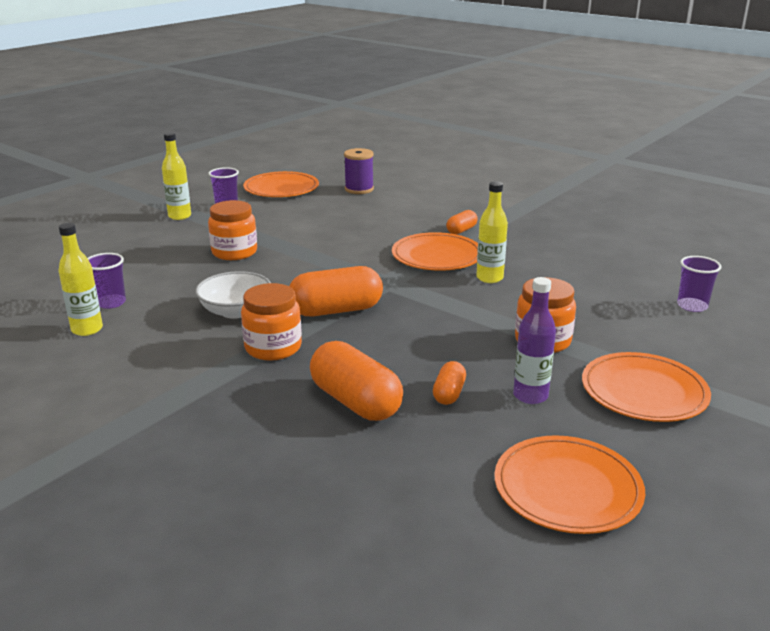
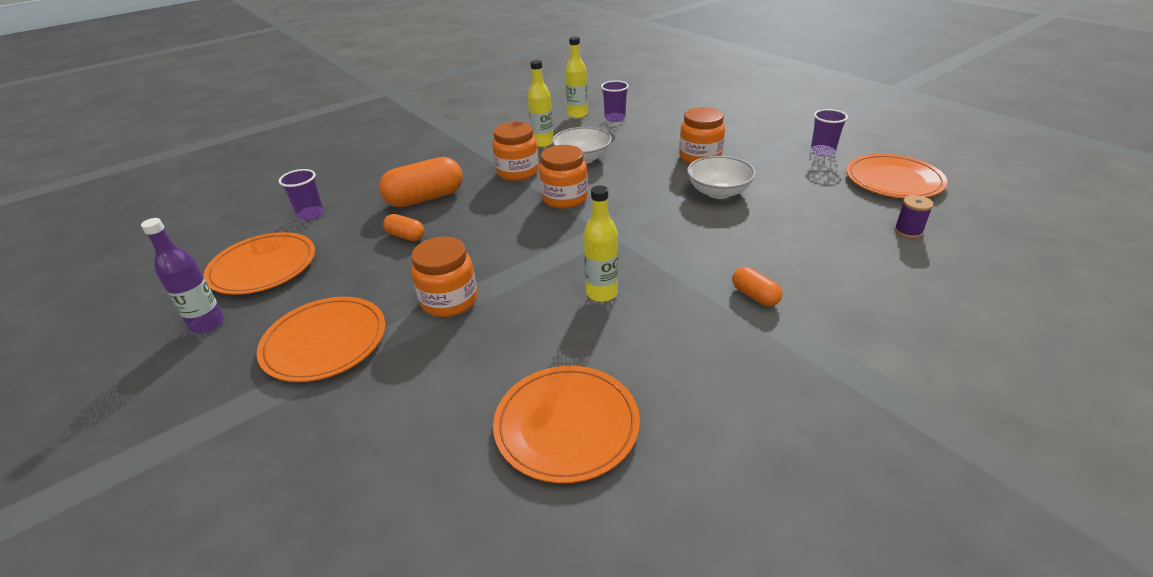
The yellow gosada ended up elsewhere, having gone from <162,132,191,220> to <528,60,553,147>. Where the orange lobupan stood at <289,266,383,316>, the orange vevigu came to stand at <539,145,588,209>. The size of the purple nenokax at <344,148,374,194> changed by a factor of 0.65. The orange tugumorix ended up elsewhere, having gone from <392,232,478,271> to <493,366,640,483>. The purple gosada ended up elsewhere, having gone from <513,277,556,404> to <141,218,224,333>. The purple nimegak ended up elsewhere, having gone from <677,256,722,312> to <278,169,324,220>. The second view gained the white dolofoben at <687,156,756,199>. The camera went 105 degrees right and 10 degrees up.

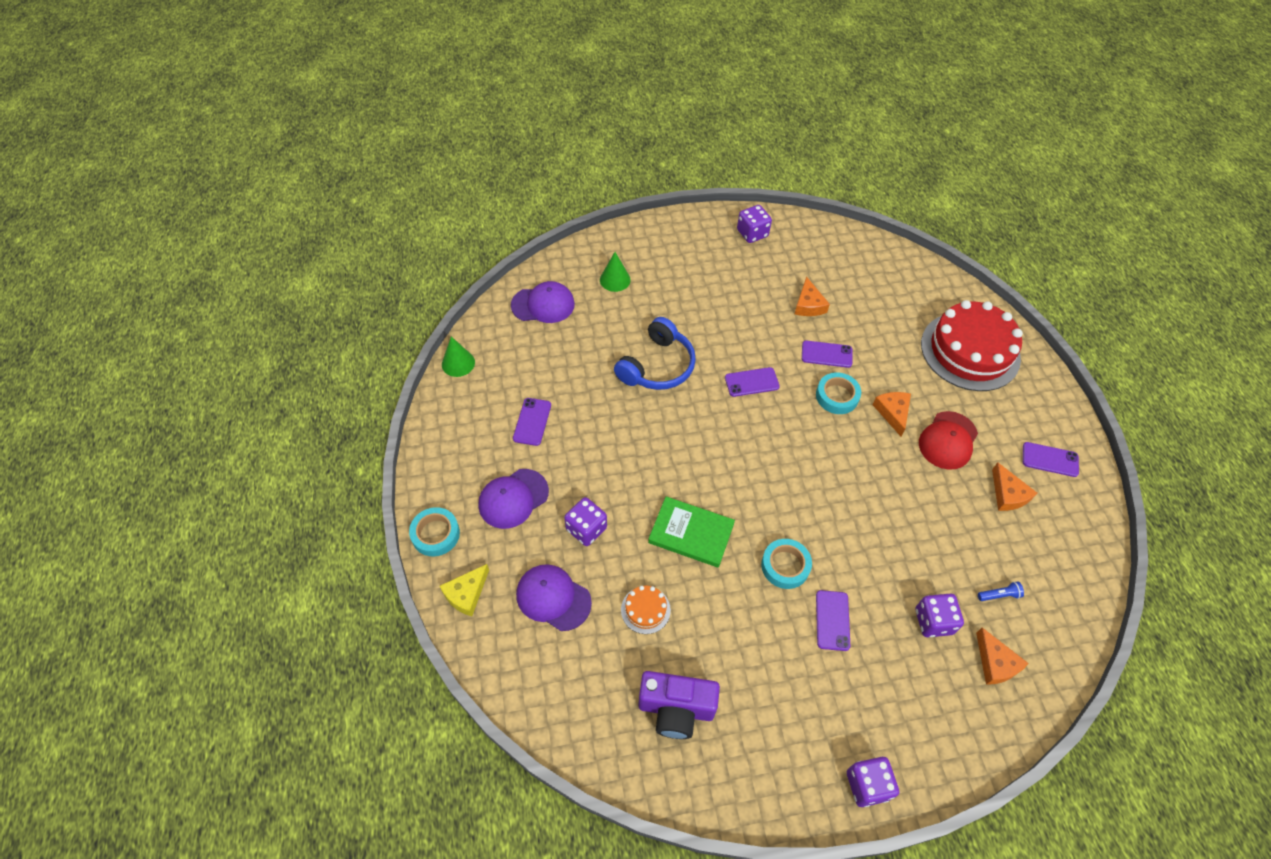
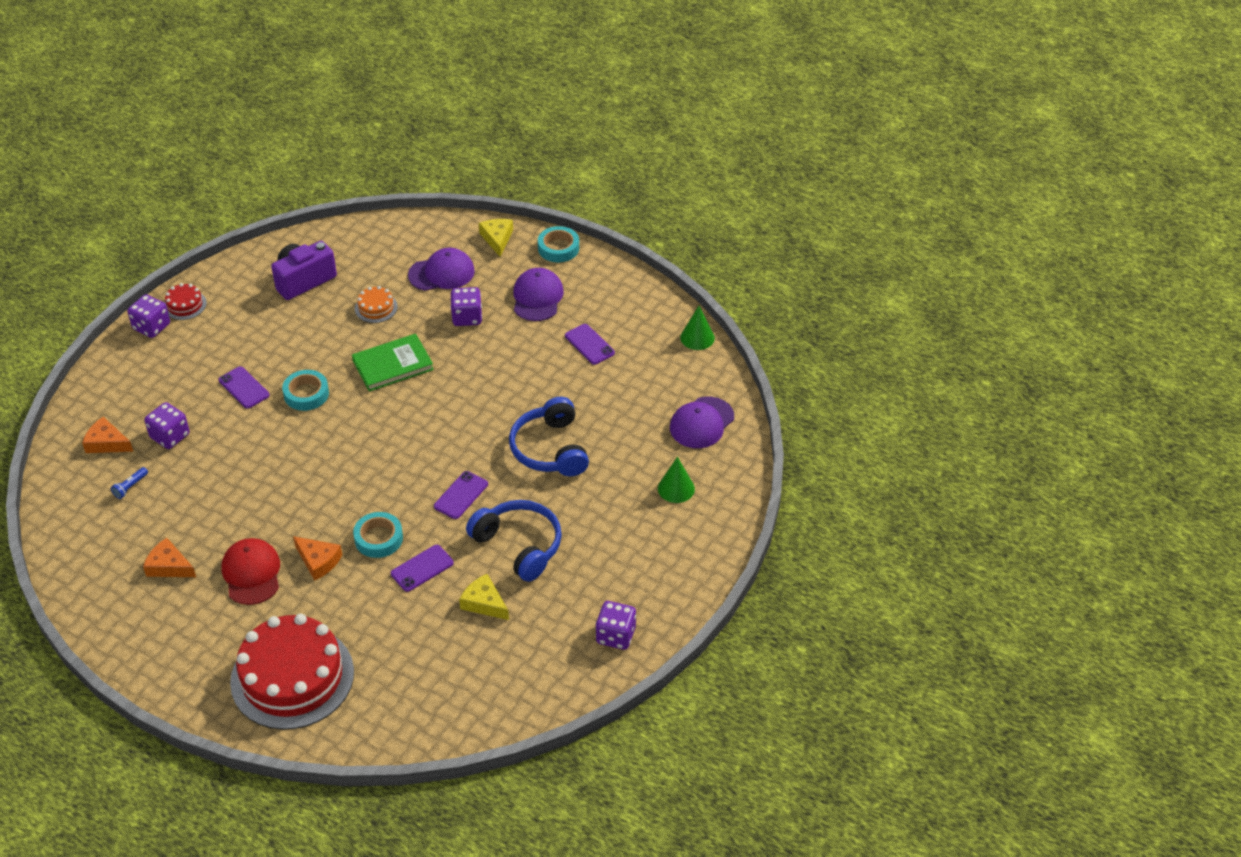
What was the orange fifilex at <795,276,830,316> turned into the yellow fifilex at <459,574,509,620>. The second view lost the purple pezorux at <1023,442,1079,477>. The second view gained the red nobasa at <164,283,207,320>. The second view gained the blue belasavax at <466,500,562,582>. The camera went 135 degrees right and 10 degrees down.

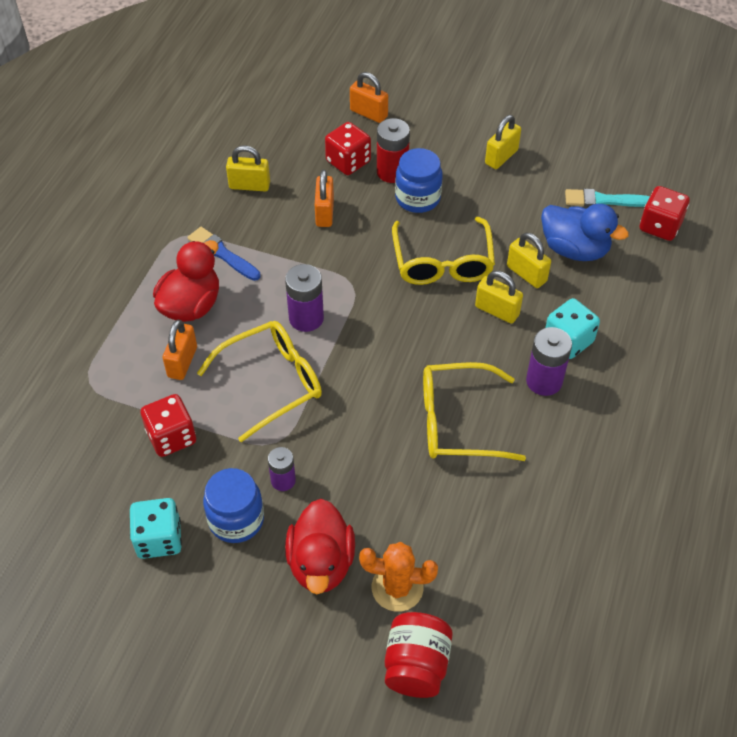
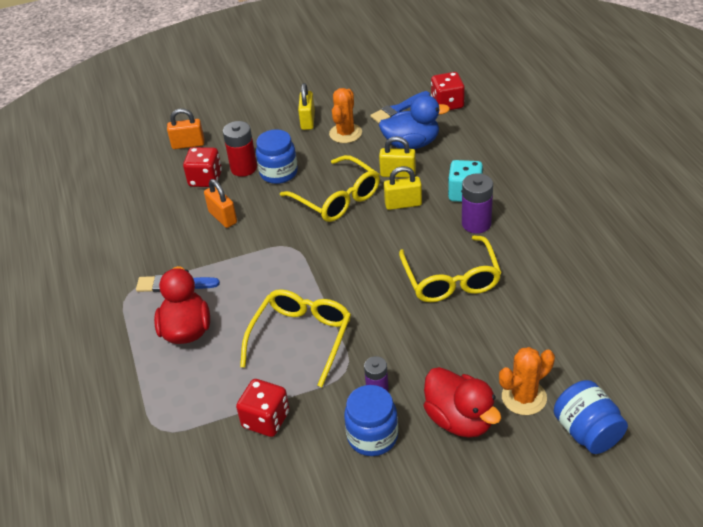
The second view lost the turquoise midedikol at <130,498,182,559>. The second view lost the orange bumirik at <162,319,197,380>. The second view lost the yellow bumirik at <226,145,270,191>. The second view lost the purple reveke at <285,264,324,332>. What was the red vevigu at <385,612,453,698> turned into the blue vevigu at <554,380,628,454>. The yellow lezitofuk at <423,362,526,461> ended up facing another way, 60 degrees counterclockwise from before. What was the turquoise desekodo at <565,189,650,207> turned into the blue desekodo at <370,91,430,123>. The second view gained the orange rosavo at <329,88,362,143>. The camera went 35 degrees left and 10 degrees down.

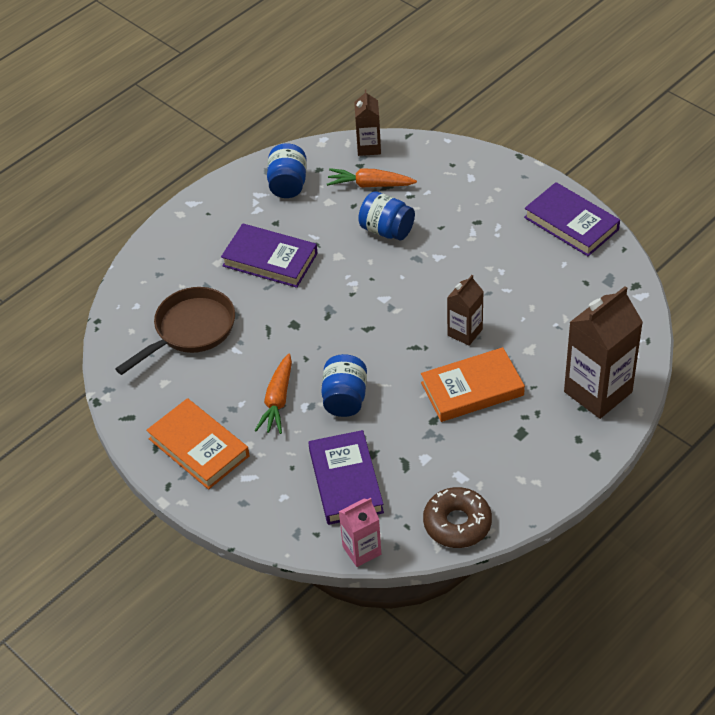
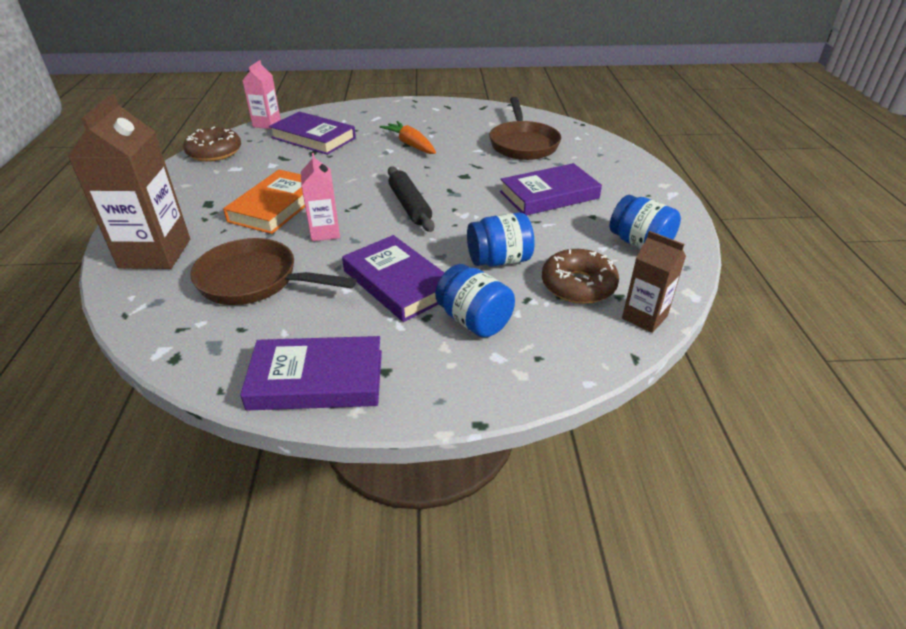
The second view lost the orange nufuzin at <146,398,249,490>. The blue vevigu ended up elsewhere, having gone from <321,354,367,417> to <435,264,515,338>. Where the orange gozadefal stood at <327,168,417,188>, the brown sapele came to stand at <542,249,619,304>. What was the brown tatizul at <447,275,484,346> turned into the pink tatizul at <301,153,340,241>. The second view gained the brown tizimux at <190,238,357,305>. The second view gained the purple nufuzin at <342,235,445,322>. The second view gained the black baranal at <388,166,434,232>. The camera went 130 degrees right and 10 degrees down.

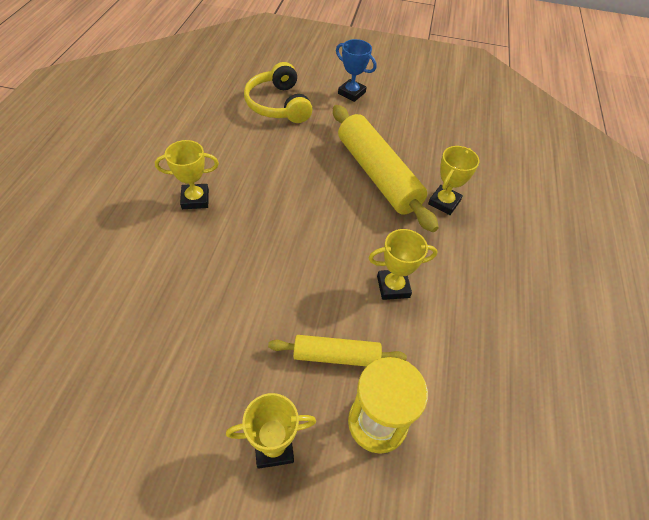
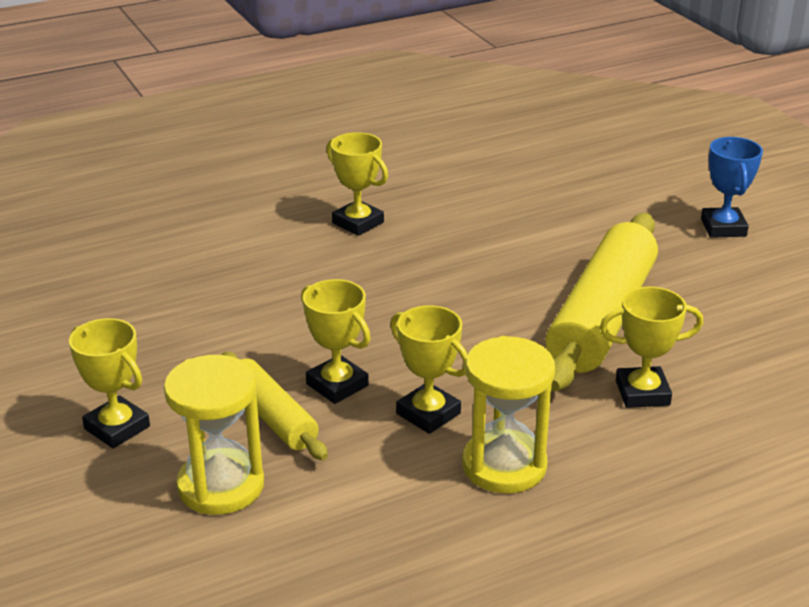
The second view lost the yellow belasavax at <244,62,312,123>. The second view gained the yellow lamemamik at <301,279,371,404>. The second view gained the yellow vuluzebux at <462,336,555,493>. The camera went 55 degrees right and 20 degrees down.

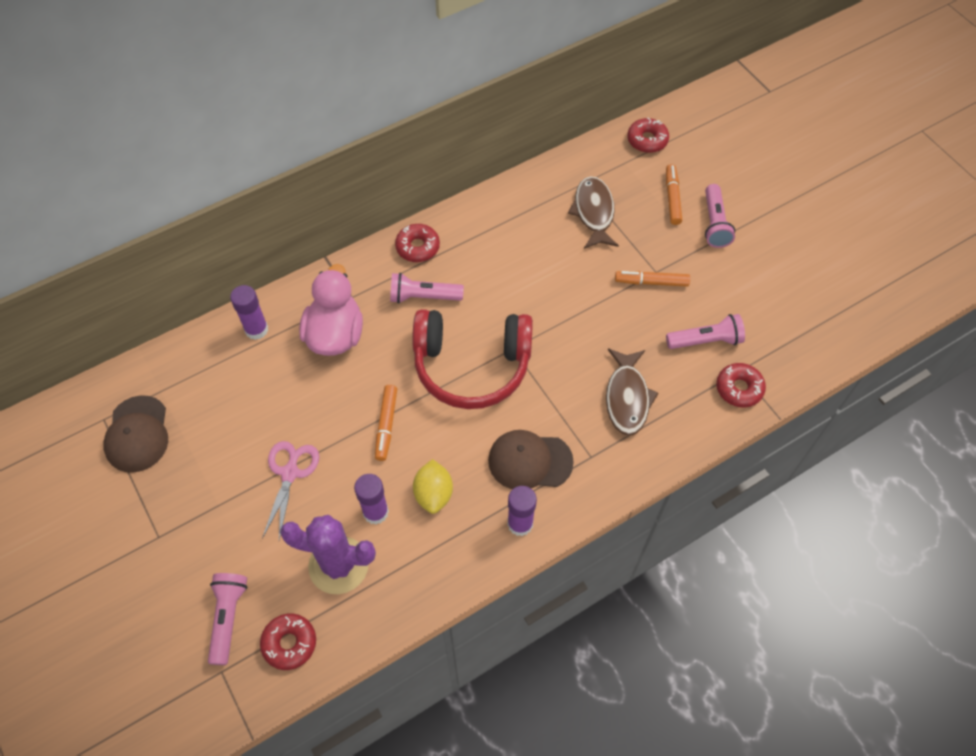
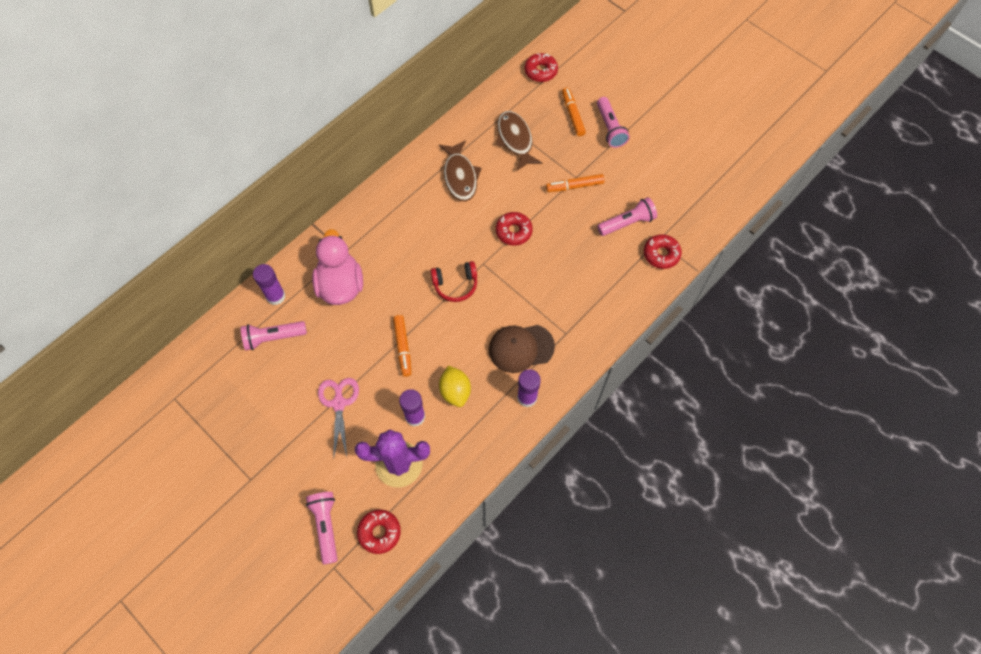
The second view lost the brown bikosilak at <103,395,168,473>. The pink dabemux ended up elsewhere, having gone from <390,273,464,304> to <241,321,307,351>. The red sapele ended up elsewhere, having gone from <395,224,440,262> to <496,212,533,246>. The size of the red belasavax at <412,309,533,409> changed by a factor of 0.48. The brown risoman ended up elsewhere, having gone from <606,348,659,436> to <439,140,482,201>. The camera went 15 degrees left and 5 degrees up.

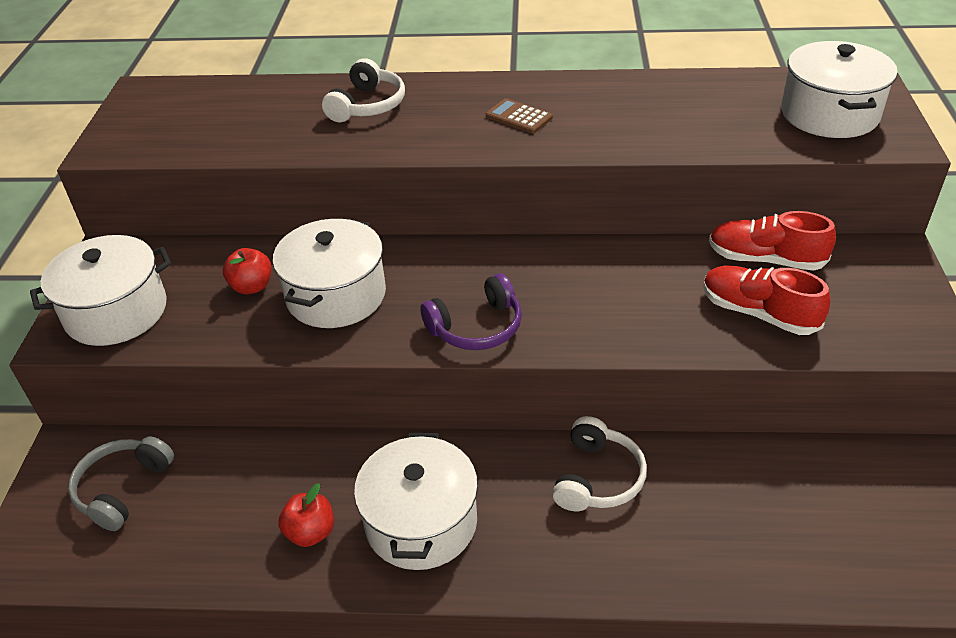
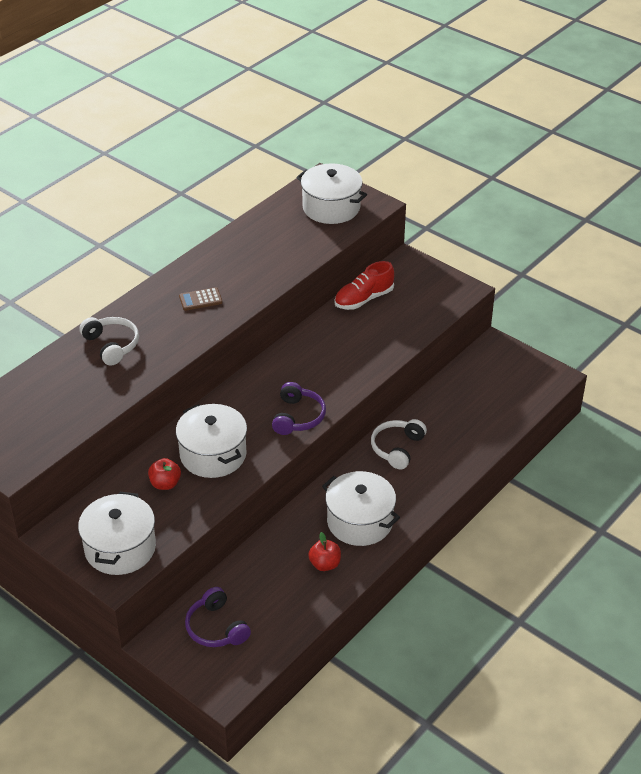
What was the grey belasavax at <68,436,174,531> turned into the purple belasavax at <185,587,251,647>. The white belasavax at <552,416,647,511> ended up facing another way, 120 degrees counterclockwise from before. The second view lost the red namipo at <703,266,830,335>. The camera went 55 degrees left and 0 degrees up.

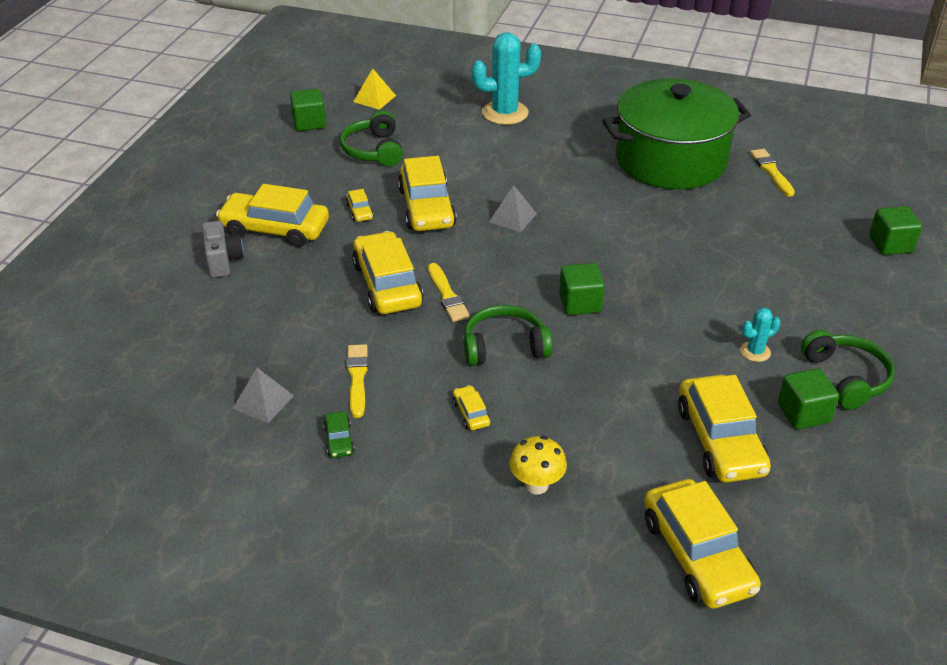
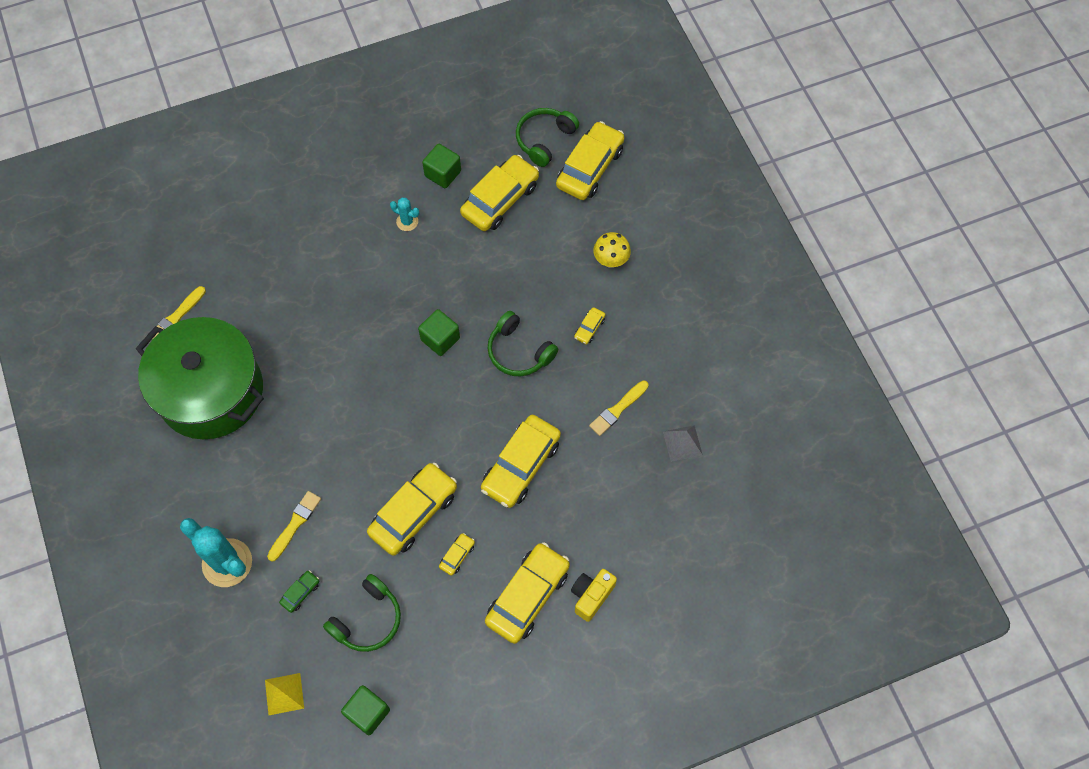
What was the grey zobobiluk at <202,221,244,278> turned into the yellow zobobiluk at <571,569,617,622>. The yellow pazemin at <216,184,329,247> ended up facing another way, 120 degrees counterclockwise from before. The green pazemin ended up elsewhere, having gone from <323,411,354,458> to <279,570,320,613>. The yellow desekodo ended up elsewhere, having gone from <428,263,470,322> to <267,491,321,562>. The second view lost the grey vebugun at <489,186,537,232>. The green belasavax ended up elsewhere, having gone from <801,330,895,410> to <516,108,579,167>. The second view lost the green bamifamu at <869,206,922,255>. The camera went 130 degrees left and 25 degrees up.

